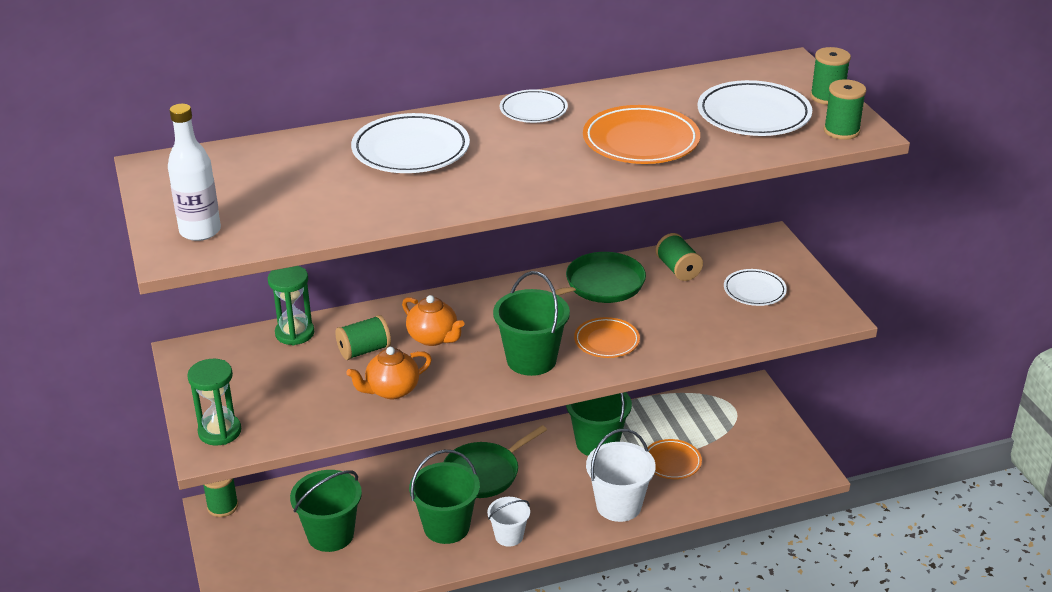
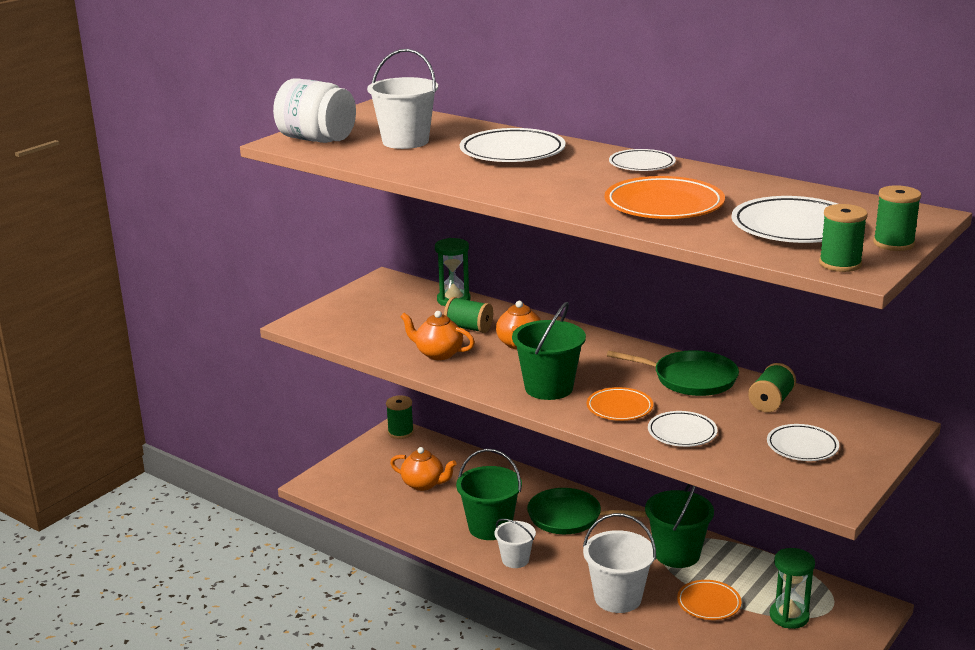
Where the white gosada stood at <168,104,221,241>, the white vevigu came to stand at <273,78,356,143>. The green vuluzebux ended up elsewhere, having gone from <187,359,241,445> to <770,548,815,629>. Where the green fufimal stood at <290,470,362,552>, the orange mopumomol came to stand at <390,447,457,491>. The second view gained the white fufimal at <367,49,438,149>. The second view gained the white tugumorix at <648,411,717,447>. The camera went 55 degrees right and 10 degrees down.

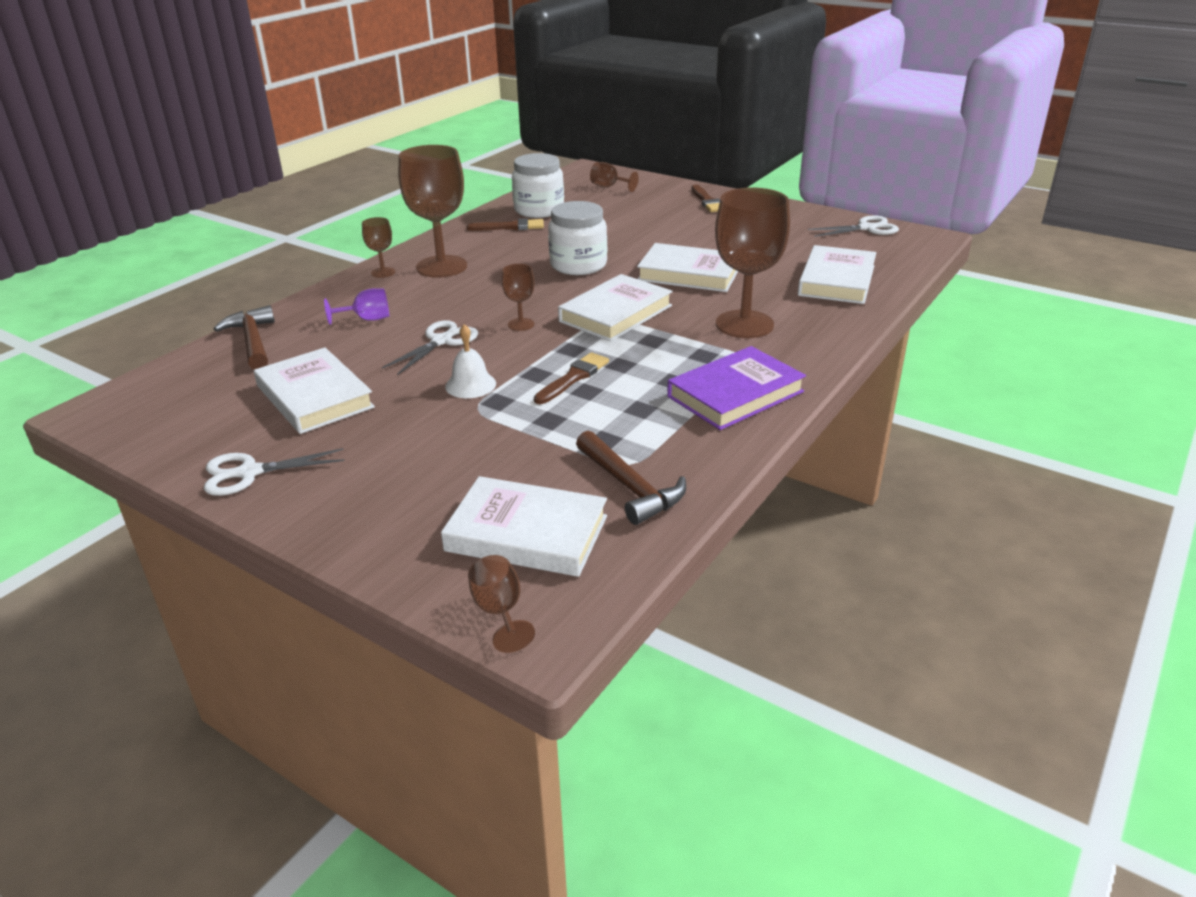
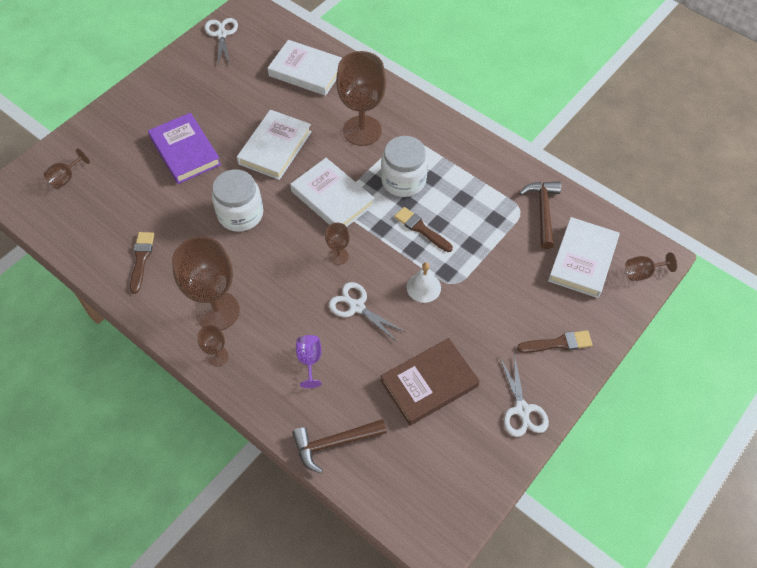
What was the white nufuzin at <254,347,375,434> turned into the brown nufuzin at <381,338,480,426>. The white vevigu ended up elsewhere, having gone from <512,153,564,218> to <381,136,428,197>. The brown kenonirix at <576,431,686,525> ended up facing another way, 60 degrees counterclockwise from before. The purple nufuzin ended up elsewhere, having gone from <667,346,806,430> to <148,113,221,184>. The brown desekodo ended up elsewhere, having gone from <691,185,720,212> to <517,330,593,353>. The camera went 85 degrees left and 25 degrees up.

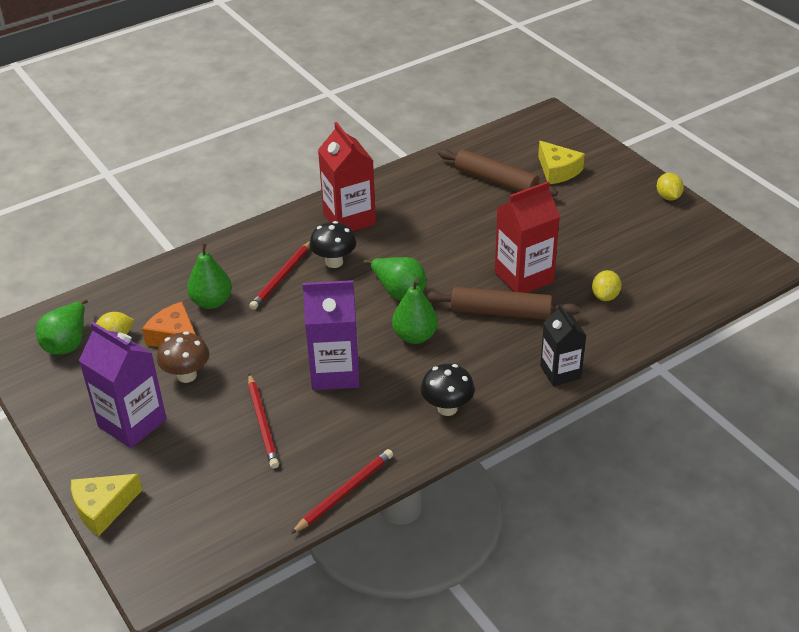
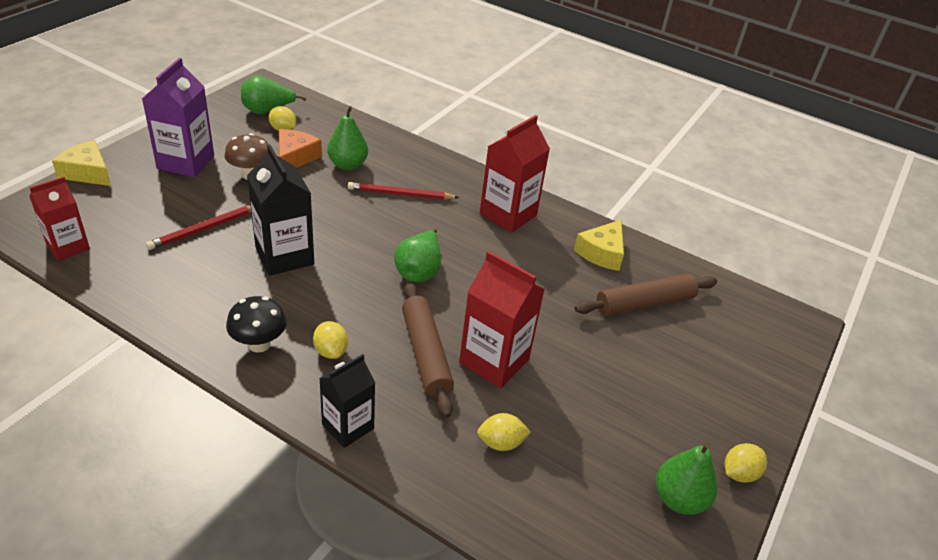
The second view lost the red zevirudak at <291,449,393,534>. What was the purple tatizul at <303,280,360,390> turned into the black tatizul at <247,145,314,276>. The second view lost the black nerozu at <309,221,356,268>. The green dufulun ended up elsewhere, having gone from <392,279,438,344> to <656,442,717,515>. The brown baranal at <438,149,558,197> ended up facing another way, 60 degrees clockwise from before. The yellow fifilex ended up elsewhere, having gone from <538,141,585,184> to <574,220,624,271>. The second view gained the red tatizul at <29,177,90,261>. The second view gained the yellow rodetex at <313,321,348,359>. The camera went 60 degrees right and 0 degrees up.

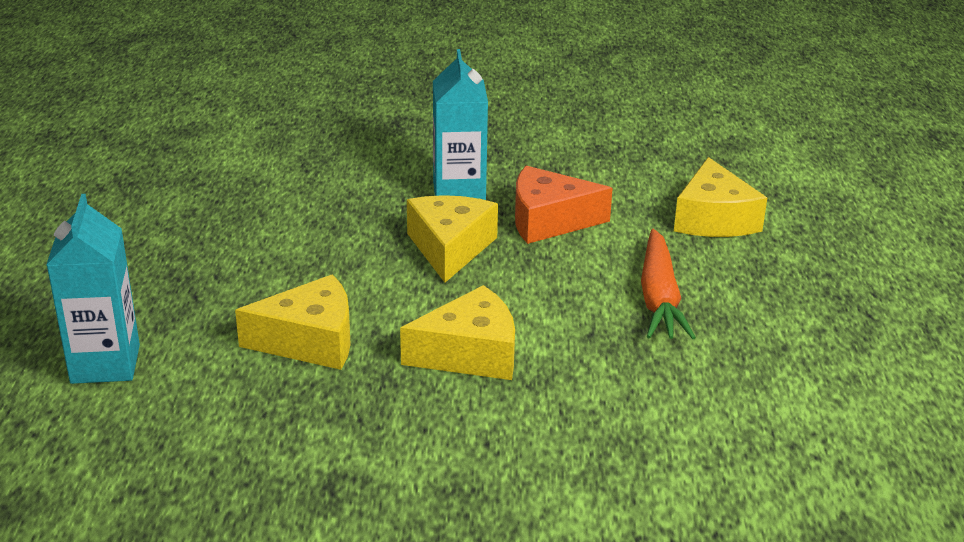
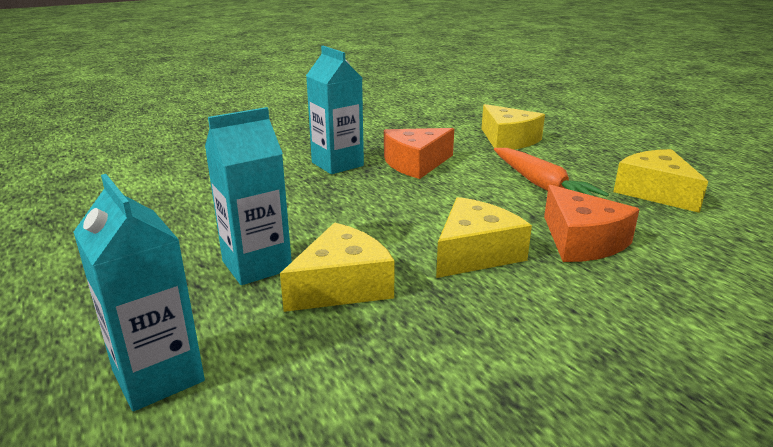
The yellow fifilex ended up elsewhere, having gone from <407,195,498,283> to <613,149,708,213>. The second view gained the turquoise tatizul at <205,107,292,285>. The second view gained the orange fifilex at <544,185,640,262>. The camera went 30 degrees left and 5 degrees down.

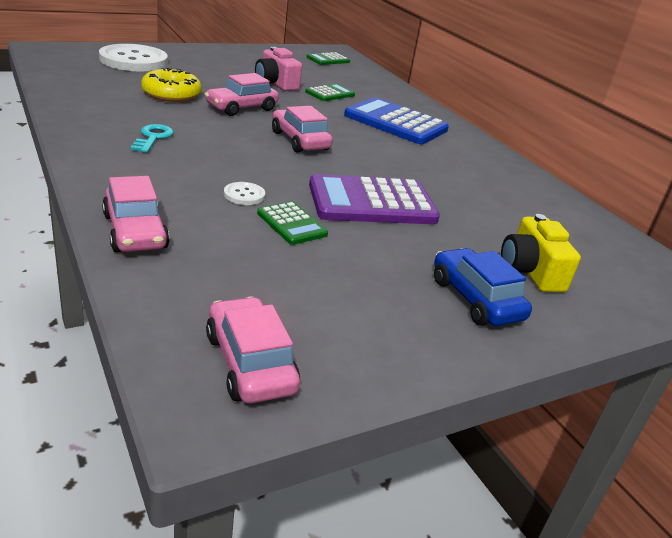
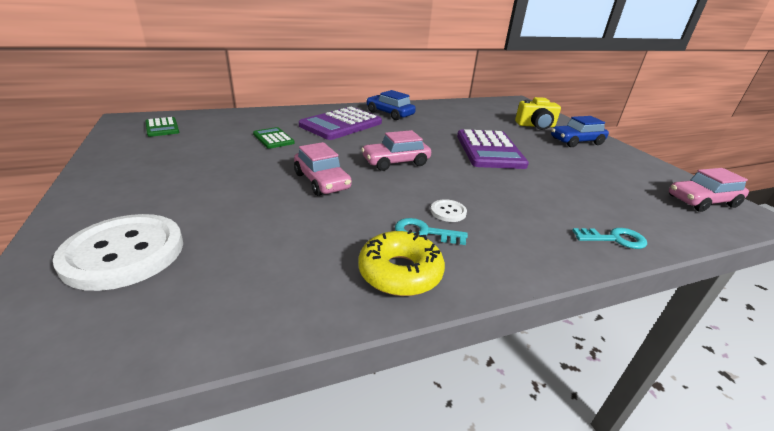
Where the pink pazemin stood at <102,176,170,252>, the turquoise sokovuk came to stand at <572,228,647,249>. The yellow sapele ended up elsewhere, having gone from <141,67,201,102> to <358,230,445,296>. The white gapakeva ended up elsewhere, having gone from <224,182,265,205> to <431,199,467,222>. The second view lost the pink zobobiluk at <255,47,302,91>. The second view lost the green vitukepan at <257,201,328,245>. What was the blue vitukepan at <344,97,449,144> turned into the purple vitukepan at <299,107,382,140>. The second view gained the blue pazemin at <366,90,416,120>. The camera went 80 degrees left and 0 degrees up.

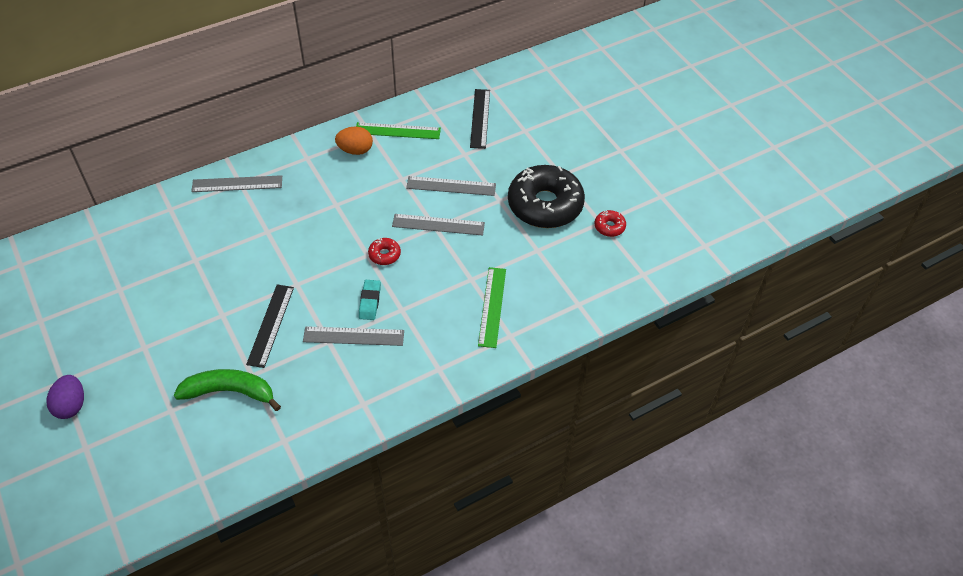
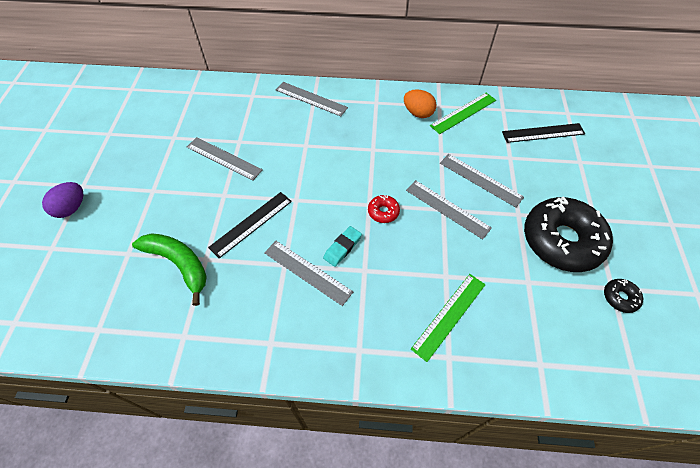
The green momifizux at <356,122,441,139> ended up facing another way, 75 degrees counterclockwise from before. The black momifizux at <470,89,490,149> ended up facing another way, 45 degrees clockwise from before. What was the red sapele at <595,210,626,237> turned into the black sapele at <604,279,643,313>. The second view gained the grey momifizux at <187,137,263,180>. The camera went 35 degrees right and 5 degrees up.

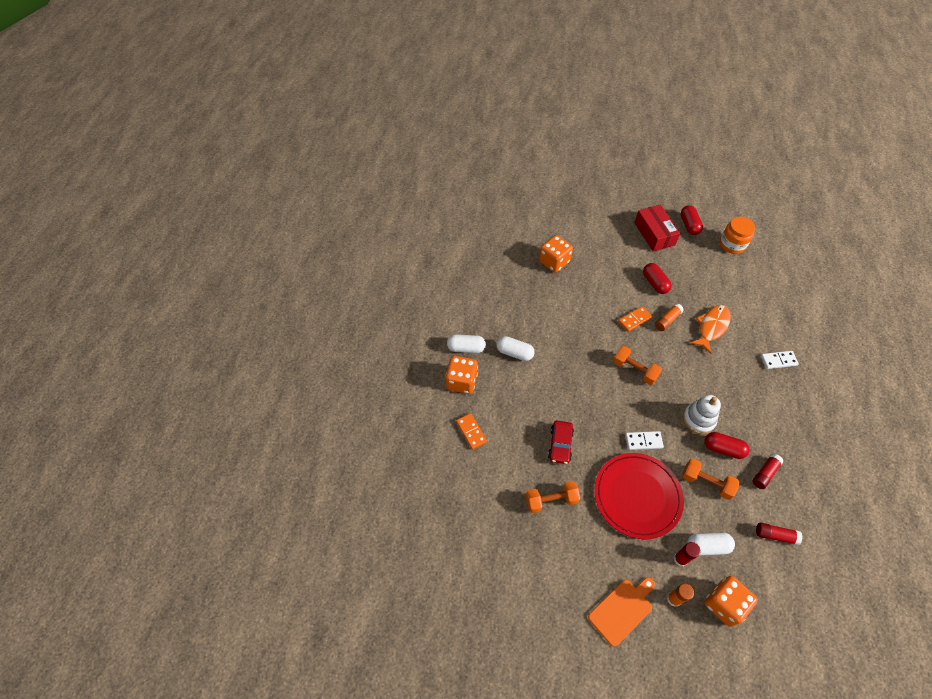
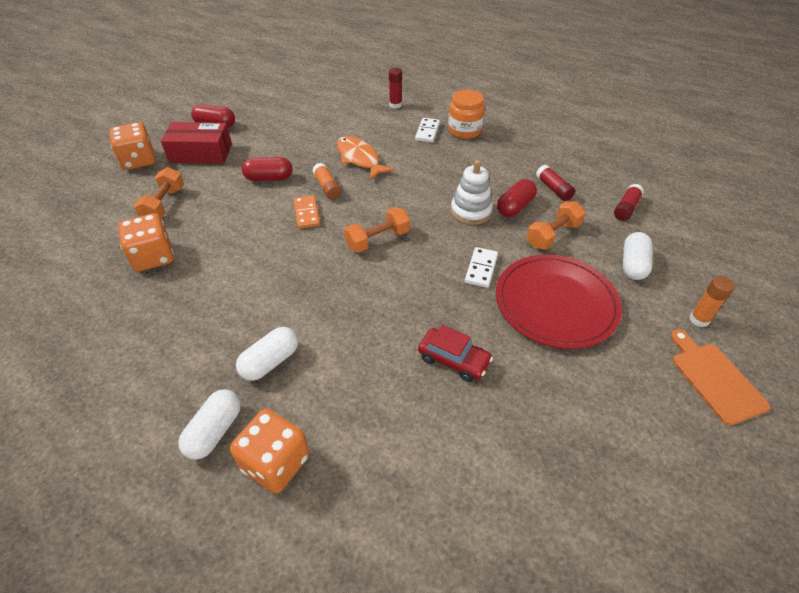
The second view lost the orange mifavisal at <456,413,487,449>. The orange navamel ended up elsewhere, having gone from <526,481,580,513> to <134,167,184,218>. The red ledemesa ended up elsewhere, having gone from <674,542,700,566> to <389,68,402,108>. The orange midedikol ended up elsewhere, having gone from <704,576,758,627> to <109,122,156,170>. The orange vevigu ended up elsewhere, having gone from <720,217,755,254> to <448,90,485,139>. The camera went 70 degrees left and 10 degrees down.

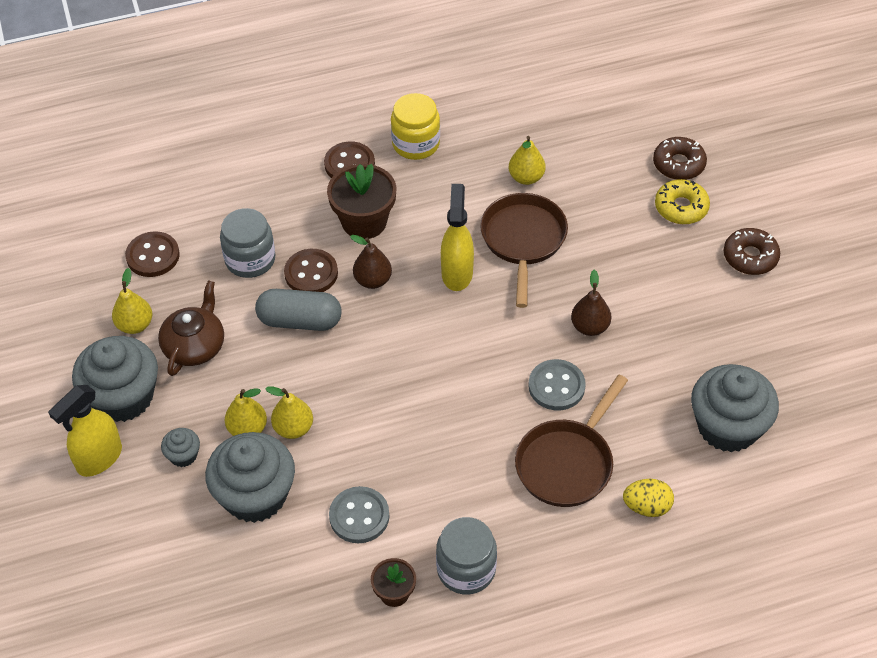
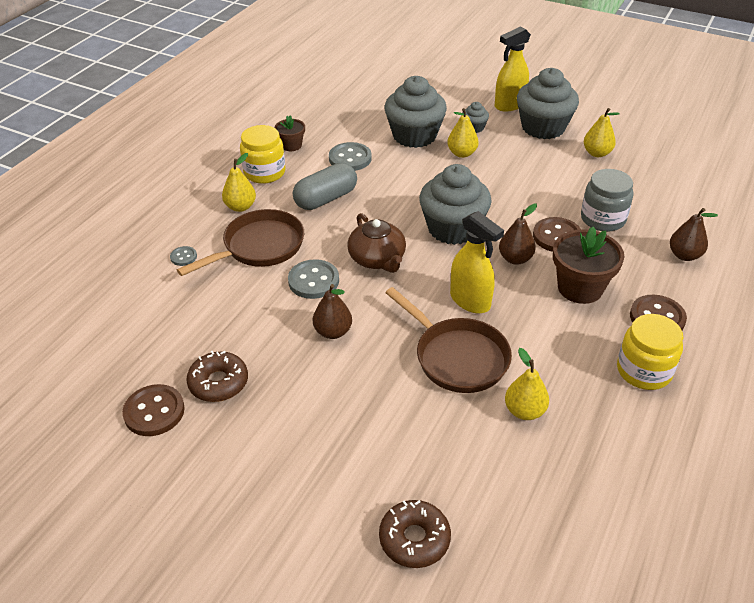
The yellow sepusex at <48,385,122,477> ended up facing another way, 120 degrees counterclockwise from before. The brown gapakeva ended up elsewhere, having gone from <125,231,180,277> to <122,384,185,436>. The brown mopumomol ended up elsewhere, having gone from <158,280,224,376> to <347,213,406,273>. The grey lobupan ended up elsewhere, having gone from <255,289,341,331> to <293,163,357,210>. The yellow dufulun ended up elsewhere, having gone from <265,387,313,439> to <222,153,256,212>. What was the grey vevigu at <436,517,497,595> turned into the yellow vevigu at <240,125,285,184>. The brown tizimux at <515,375,628,507> ended up facing another way, 60 degrees clockwise from before. Where the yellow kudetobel stood at <623,479,674,517>, the grey gapakeva came to stand at <170,246,197,266>. The second view lost the yellow sapele at <655,179,710,224>. The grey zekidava ended up elsewhere, having gone from <691,364,779,452> to <419,164,492,245>. The brown sapele ended up elsewhere, having gone from <724,228,780,275> to <186,351,248,402>. The second view gained the brown dufulun at <670,208,718,261>. The camera went 135 degrees right and 10 degrees down.

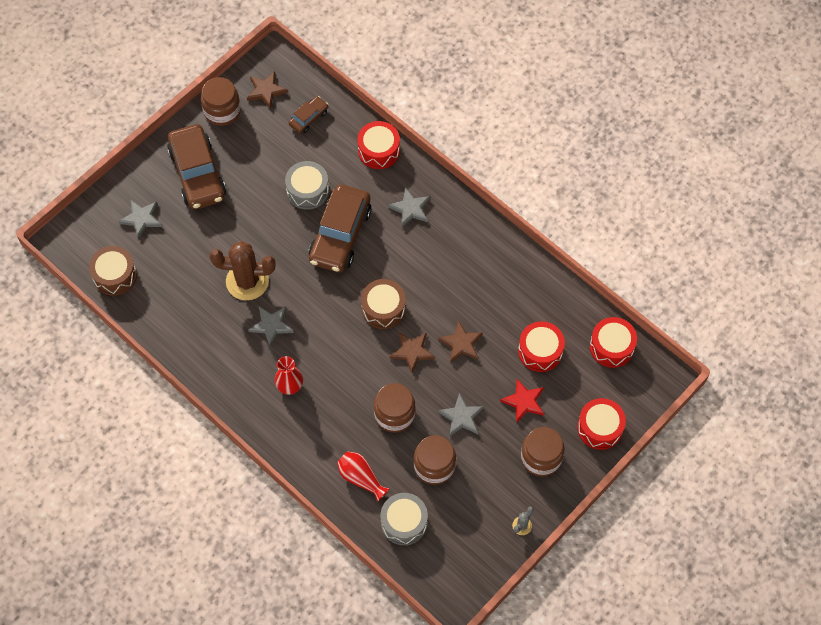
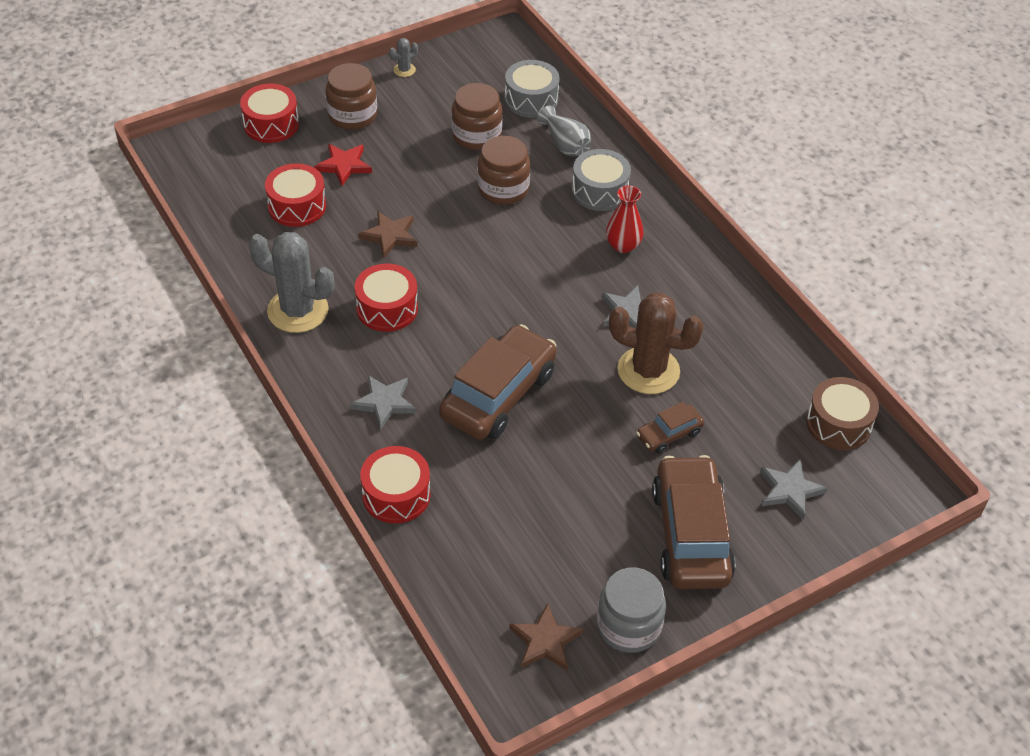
What was the brown vevigu at <201,77,241,126> turned into the grey vevigu at <597,568,666,653>. The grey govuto ended up elsewhere, having gone from <285,161,329,210> to <572,149,631,211>. The brown pazemin ended up elsewhere, having gone from <289,96,328,133> to <636,402,704,453>. What was the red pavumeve at <337,451,390,502> turned into the grey pavumeve at <537,106,591,157>. The second view lost the brown govuto at <361,279,406,329>. The second view lost the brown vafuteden at <390,332,435,373>. The second view lost the grey vafuteden at <438,393,484,436>. The red govuto ended up elsewhere, having gone from <590,317,637,368> to <355,264,418,332>. The second view gained the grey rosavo at <249,232,335,333>. The camera went 165 degrees left and 15 degrees down.

